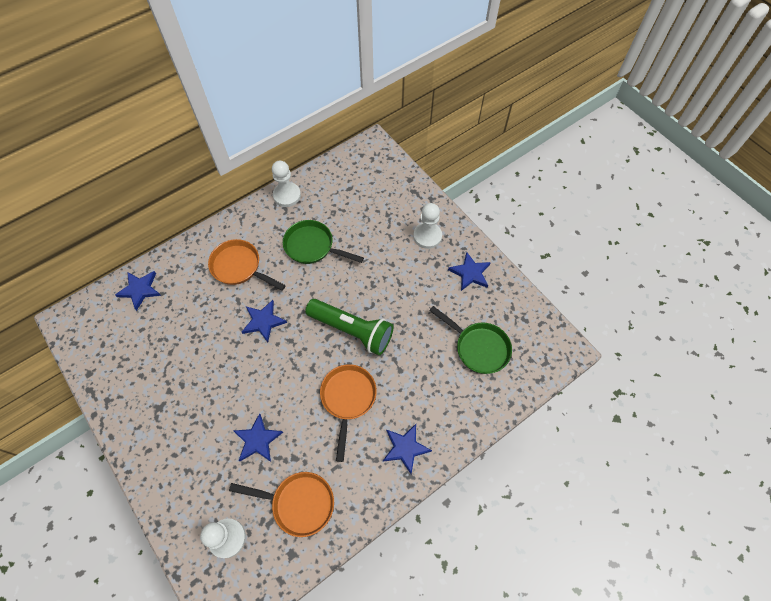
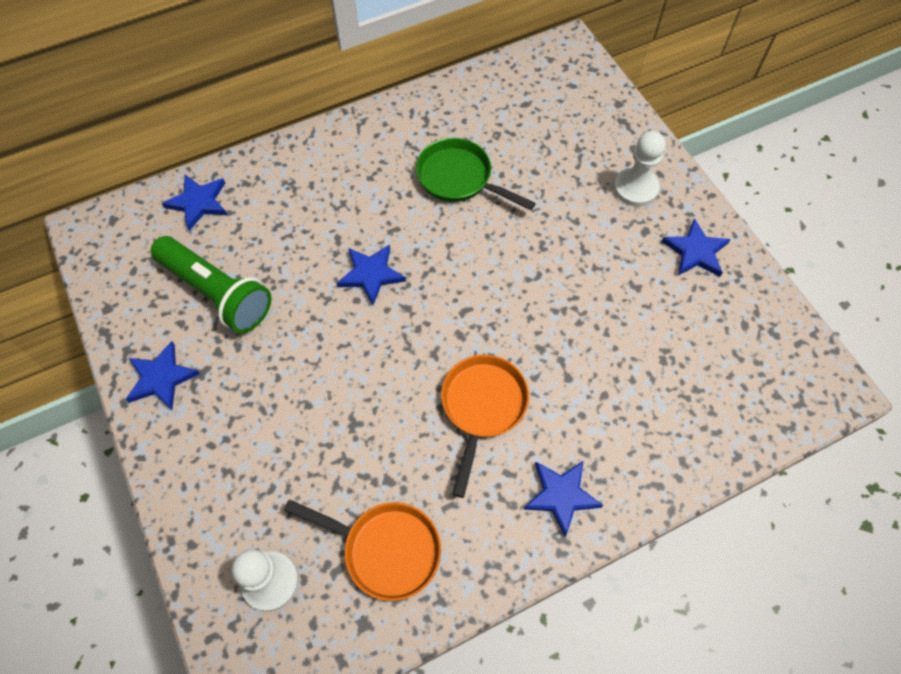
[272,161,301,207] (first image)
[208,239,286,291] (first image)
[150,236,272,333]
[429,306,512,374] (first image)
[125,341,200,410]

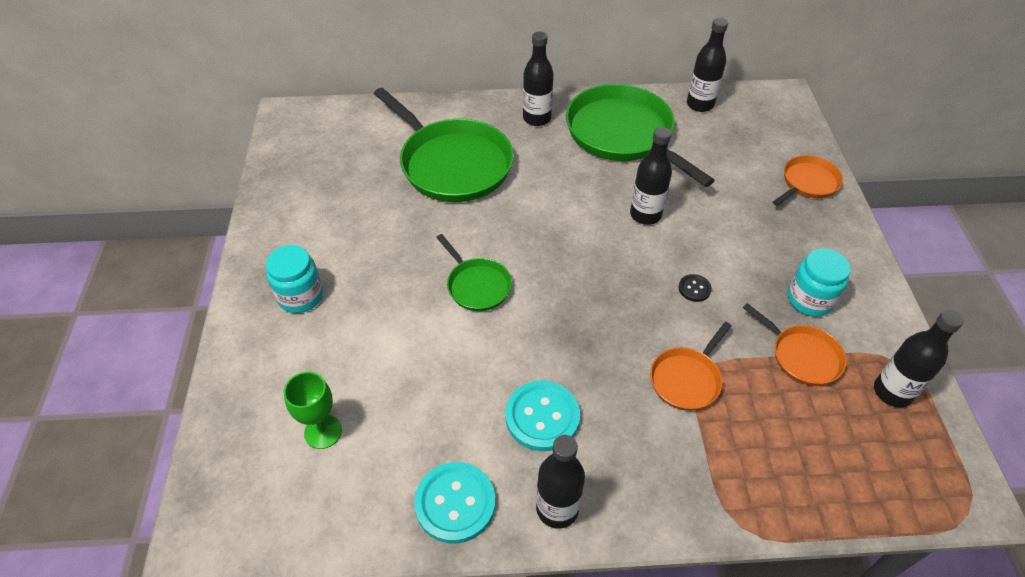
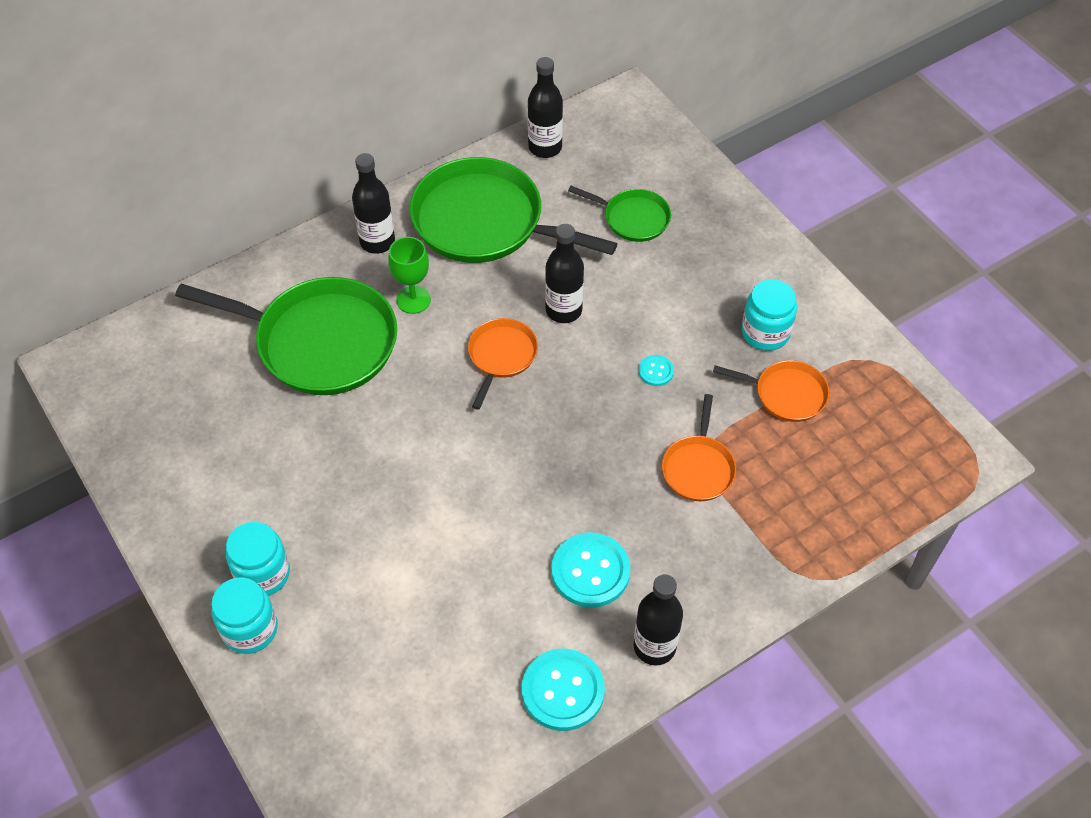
[468,318,538,410]
[568,186,671,242]
[639,355,674,386]
[874,309,964,408] (first image)
[388,237,431,314]
[211,577,278,654]

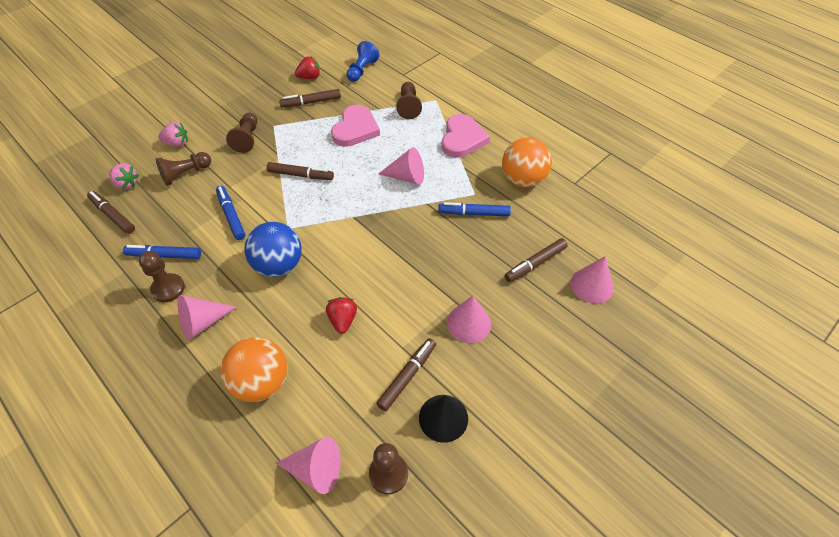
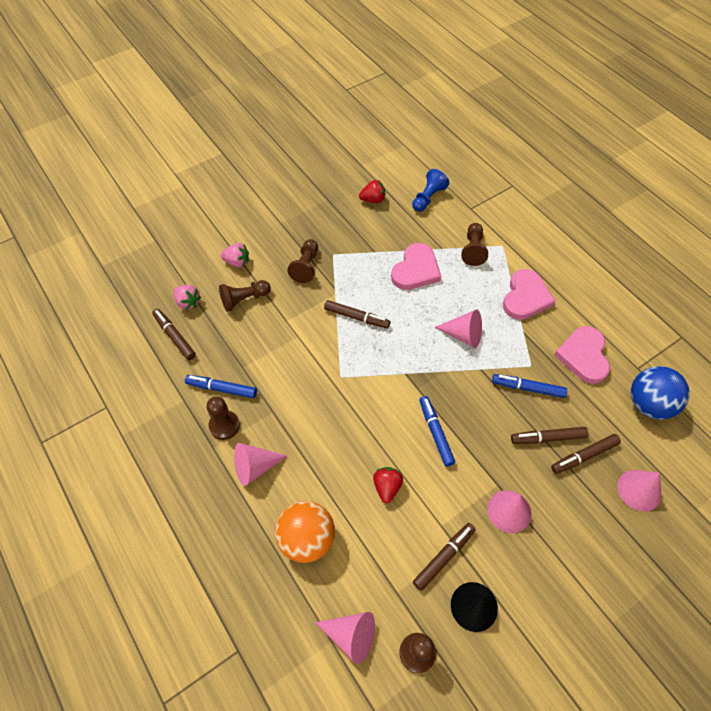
[511,427,588,444]
[554,326,610,384]
[419,396,455,467]
[631,366,690,420]

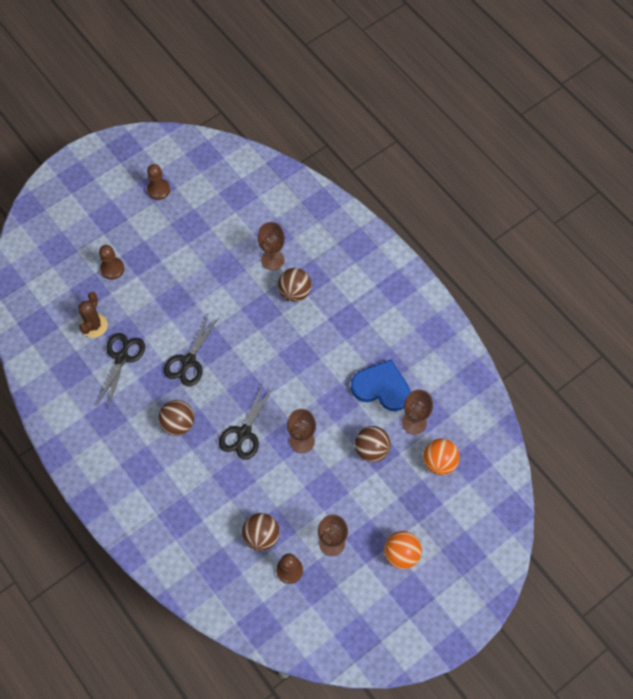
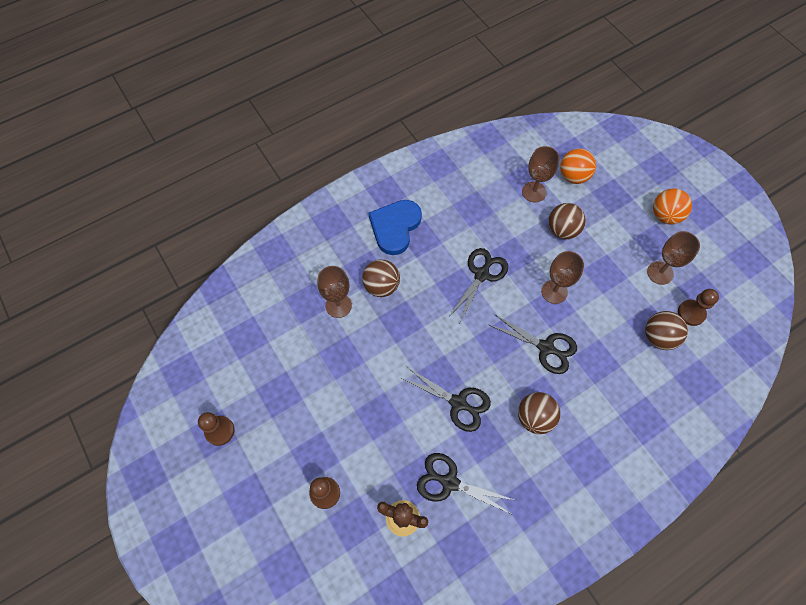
[369,200,422,255]
[450,248,508,322]

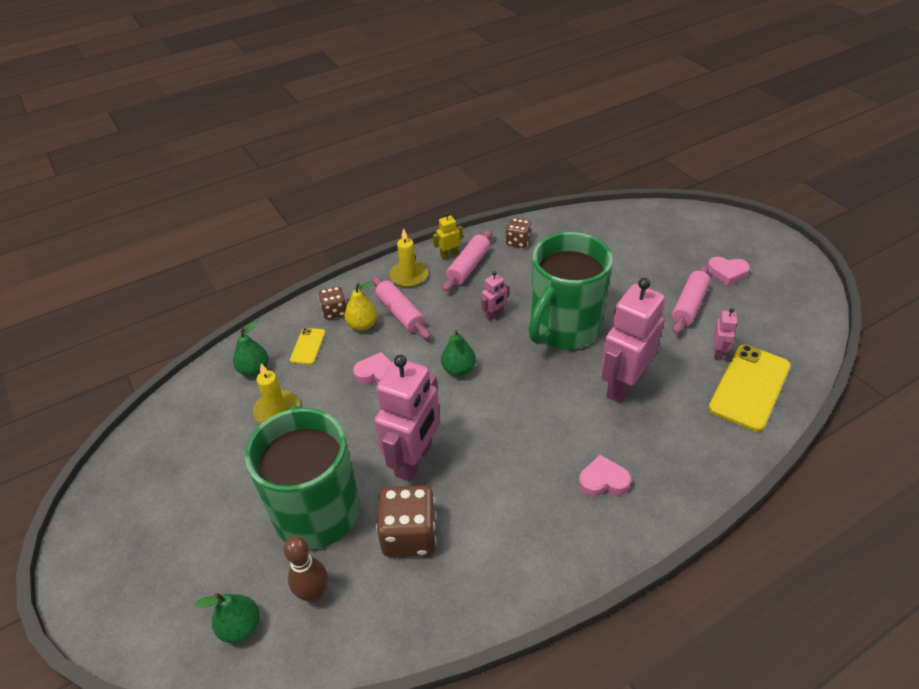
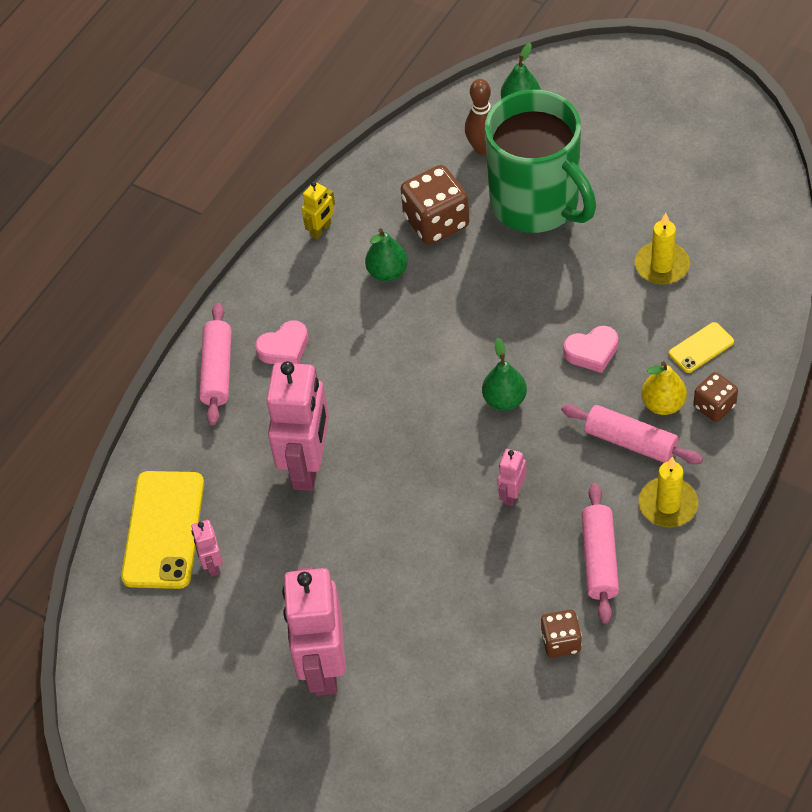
[301,181,335,239]
[529,232,613,349] (first image)
[708,257,750,286] (first image)
[199,303,232,425]
[365,229,408,281]
[669,322,734,373]
[282,567,346,696]

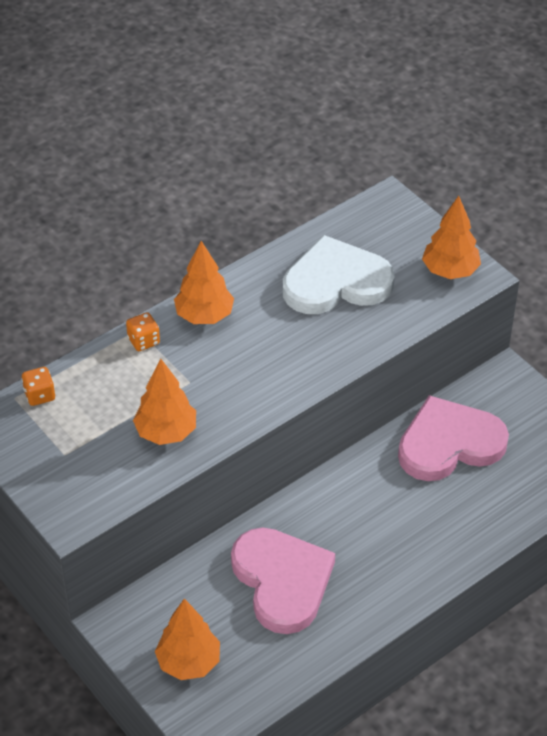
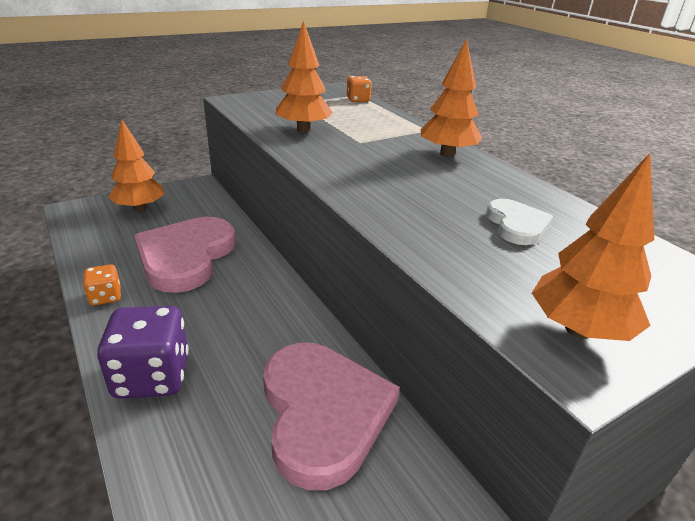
[486,199,553,245]
[83,264,121,306]
[134,217,236,293]
[97,306,189,399]

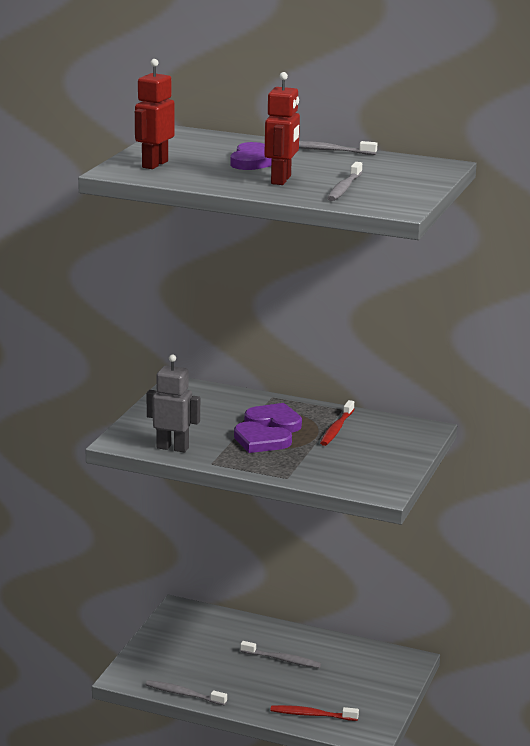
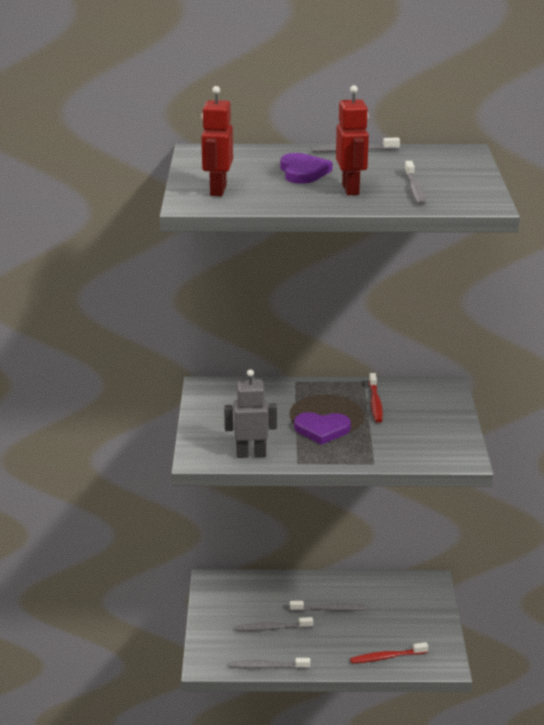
[244,403,302,433] (first image)
[236,617,313,631]

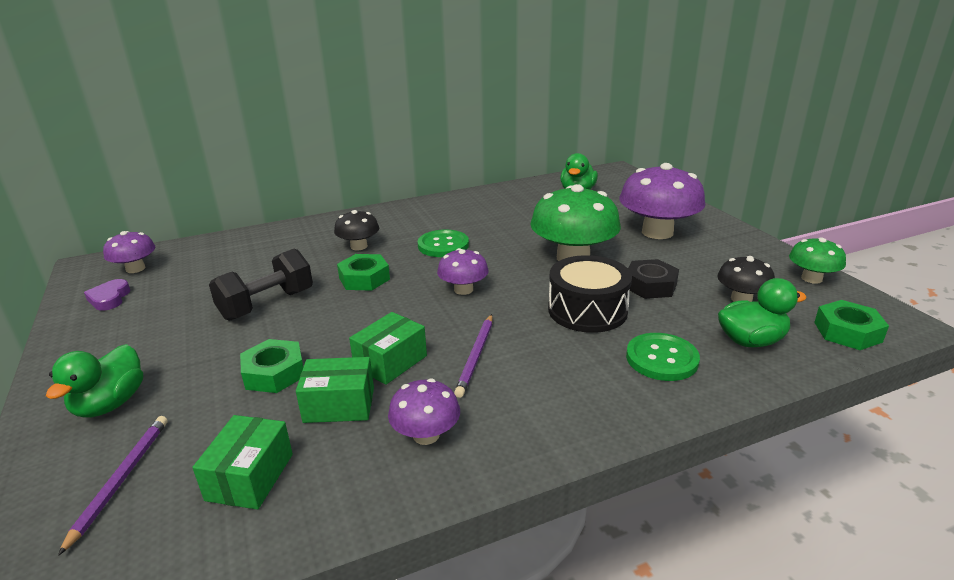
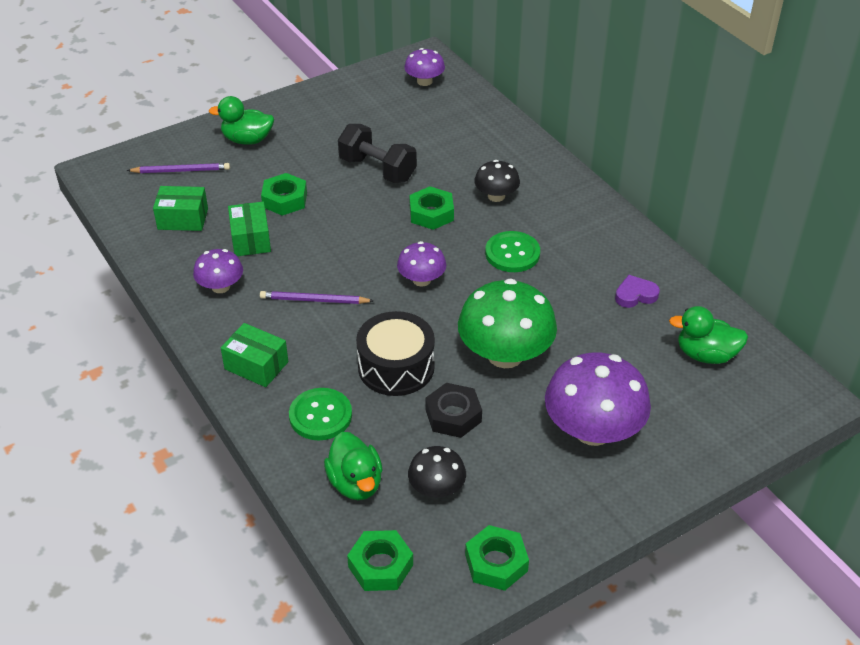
[465,525,529,591]
[615,275,660,308]
[221,323,288,387]

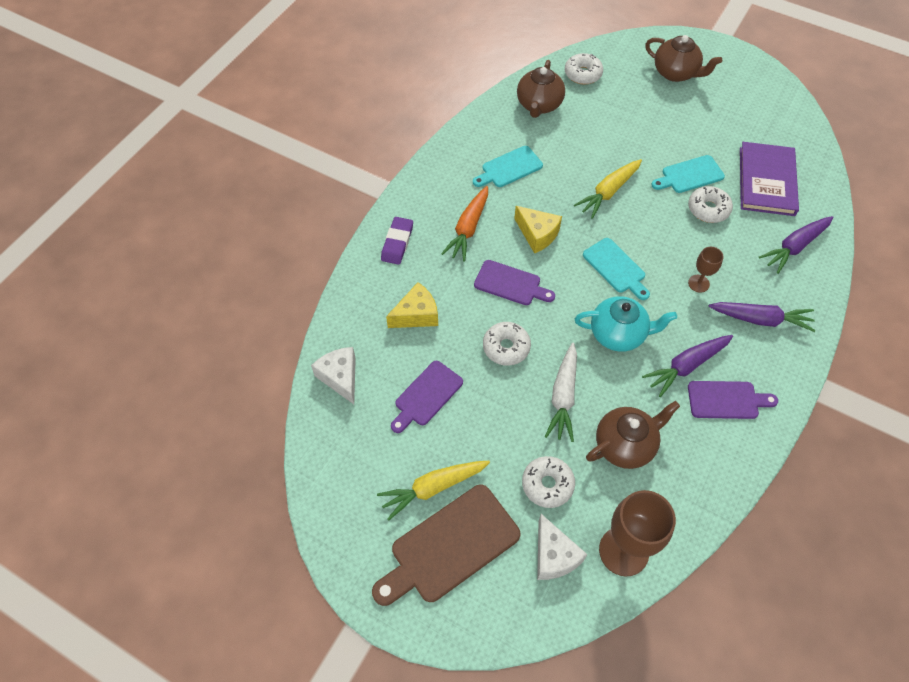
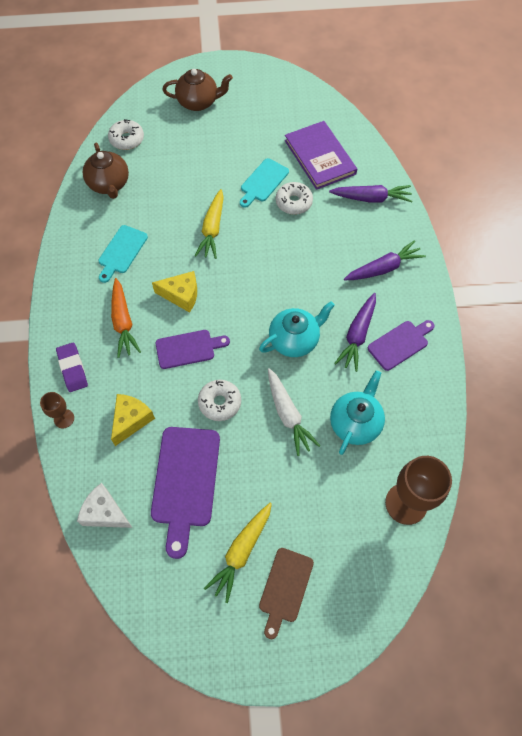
[329,185,412,202]
[583,238,650,300] (first image)
[40,392,74,428]
[151,427,220,559]
[330,370,385,455]
[522,456,575,508] (first image)
[259,548,314,639]
[537,514,587,580] (first image)

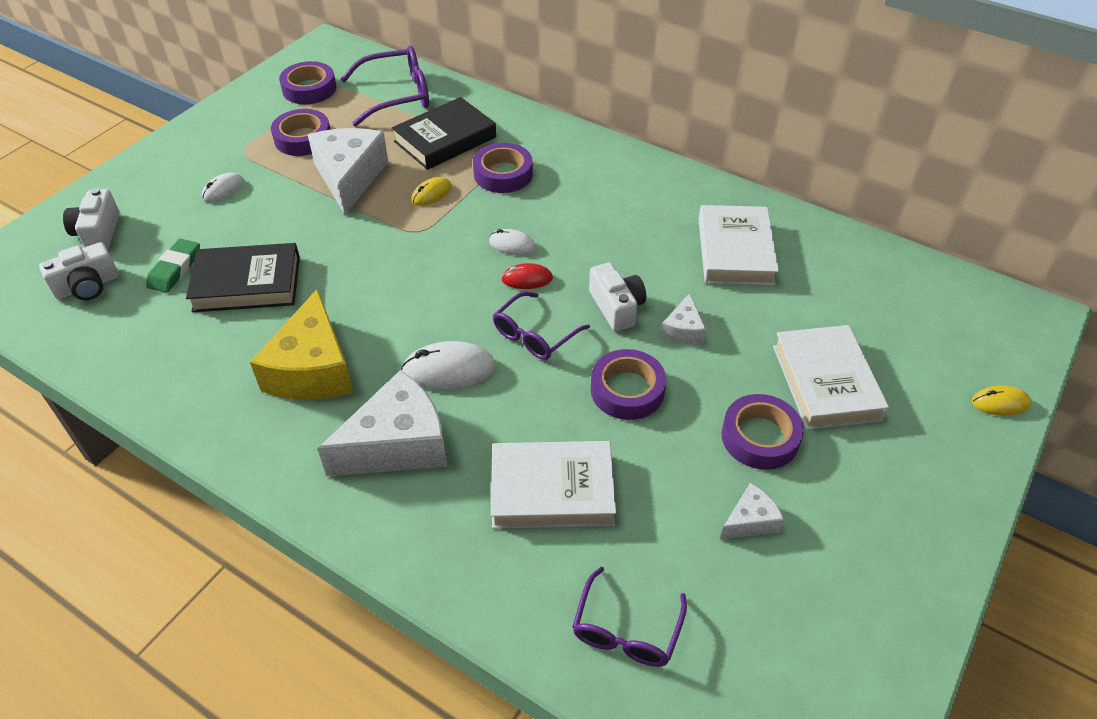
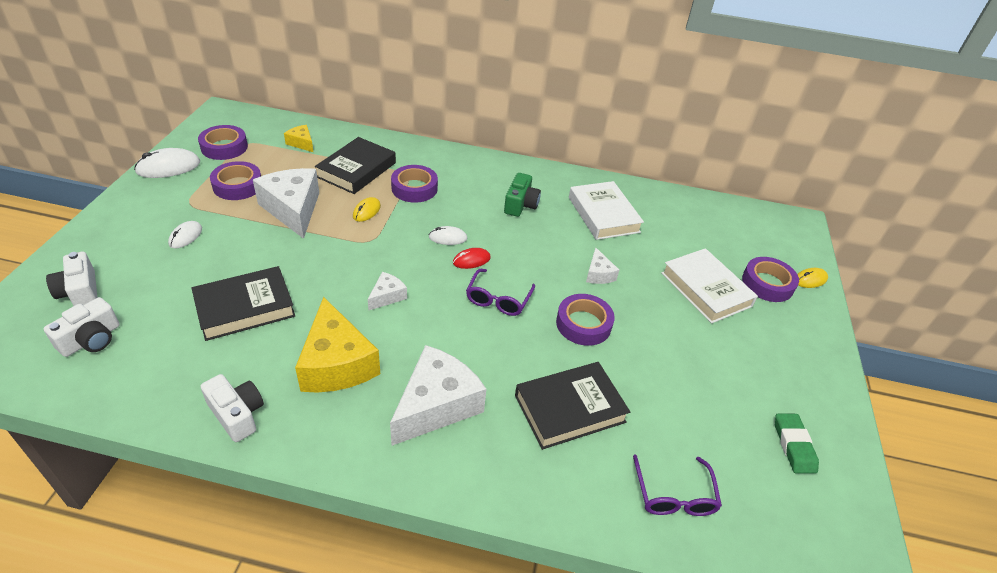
[284,125,313,152]
[775,413,819,474]
[201,374,264,442]
[134,148,200,178]
[742,257,799,302]
[515,362,630,450]
[368,272,407,310]
[504,173,541,217]

